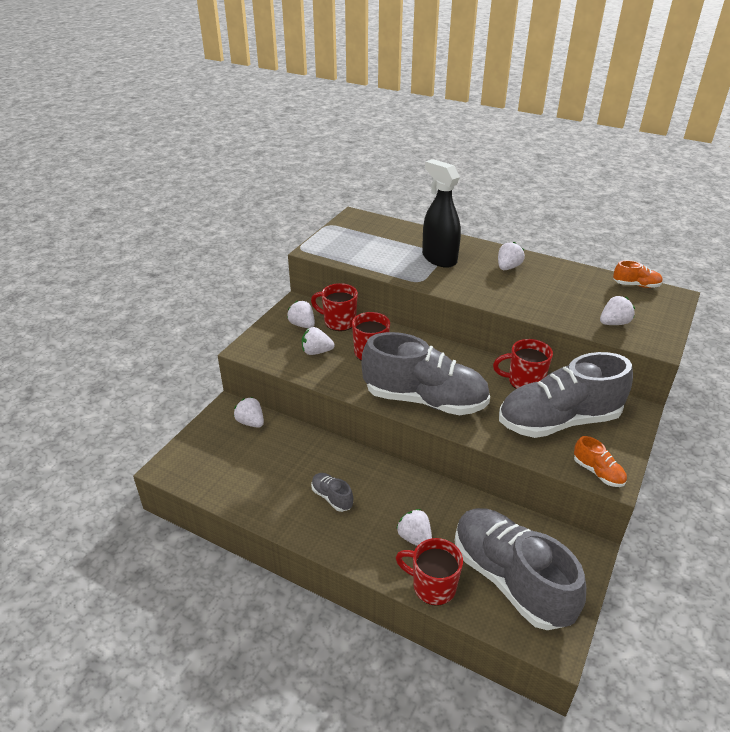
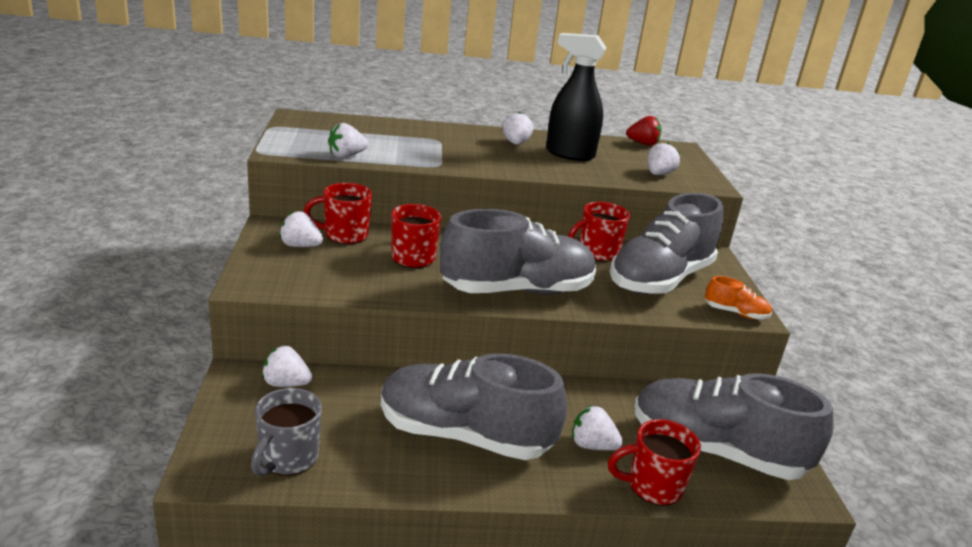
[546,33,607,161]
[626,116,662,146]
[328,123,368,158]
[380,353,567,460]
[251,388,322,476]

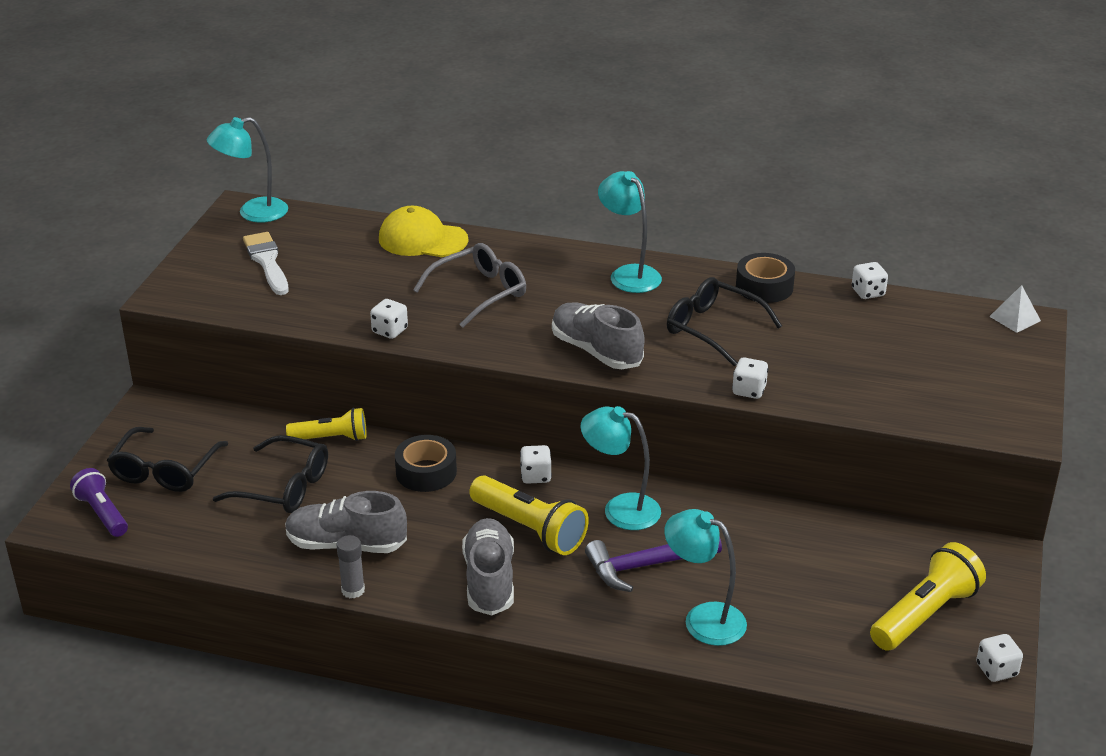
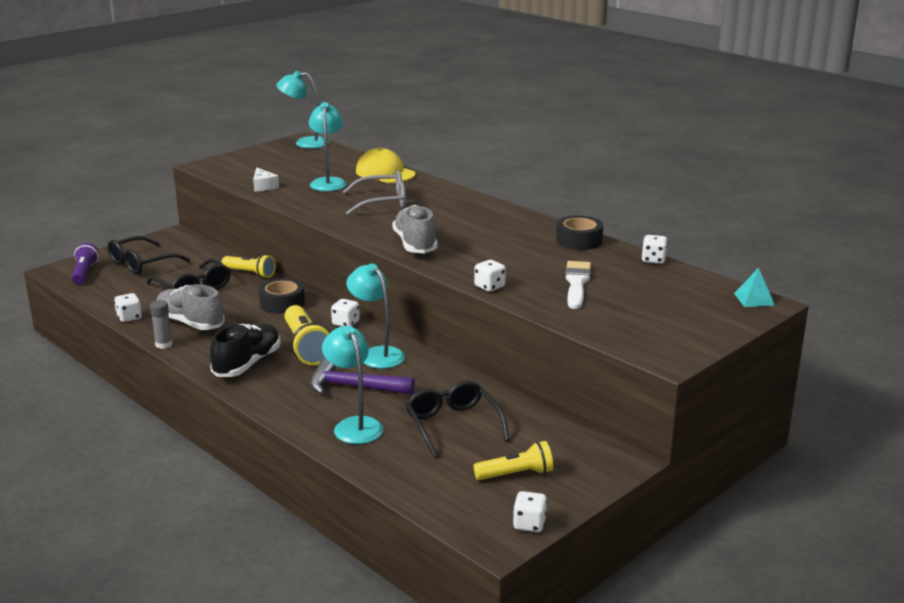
[309,102,347,191]
[565,261,591,309]
[405,380,510,458]
[734,268,775,307]
[114,293,142,322]
[210,323,281,377]
[473,441,553,480]
[253,167,279,191]

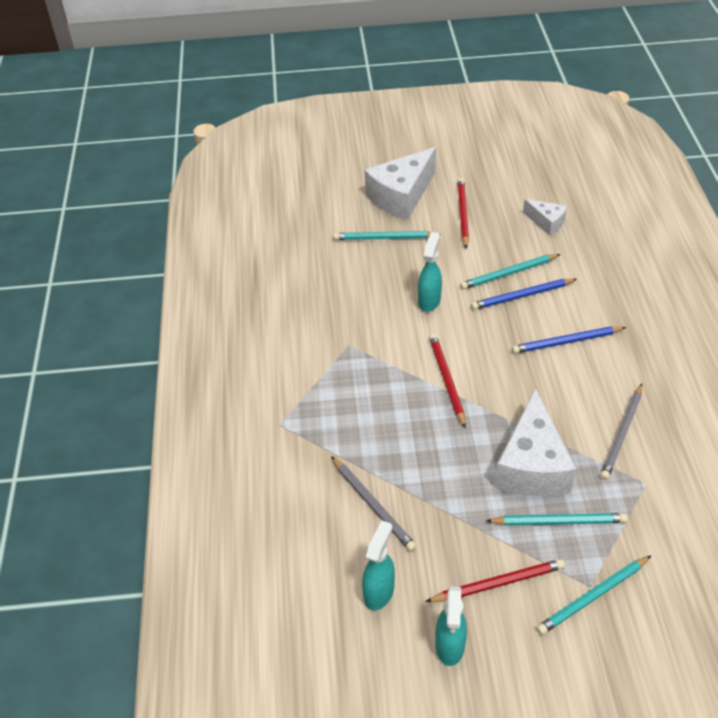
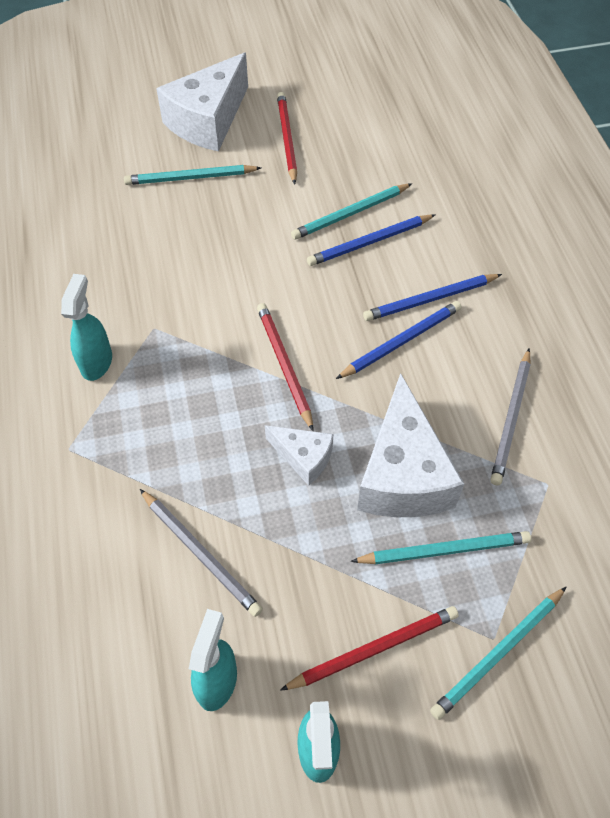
[265,425,333,486]
[61,274,112,381]
[336,301,462,379]

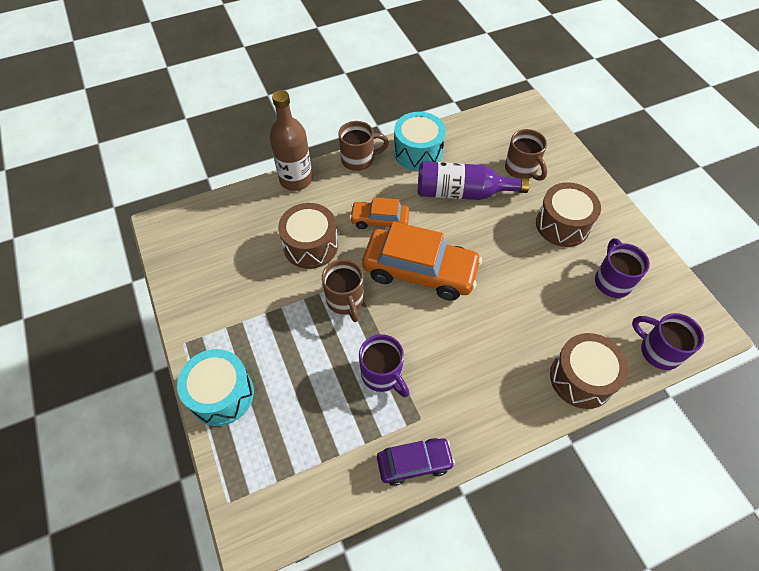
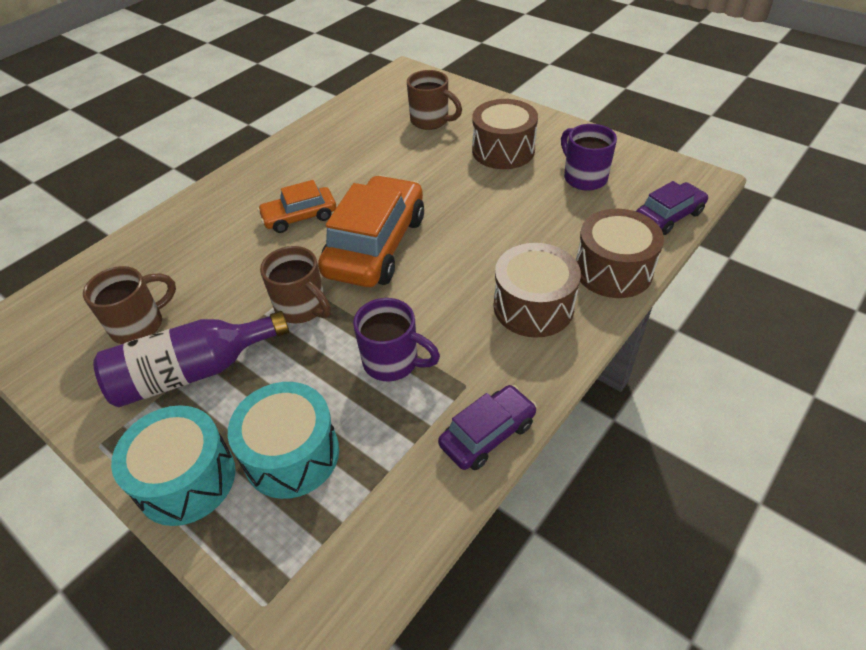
[270,90,313,191] (first image)
[228,382,339,499]
[83,266,176,344]
[93,311,289,407]
[494,243,581,338]
[318,175,424,287]
[636,181,709,235]

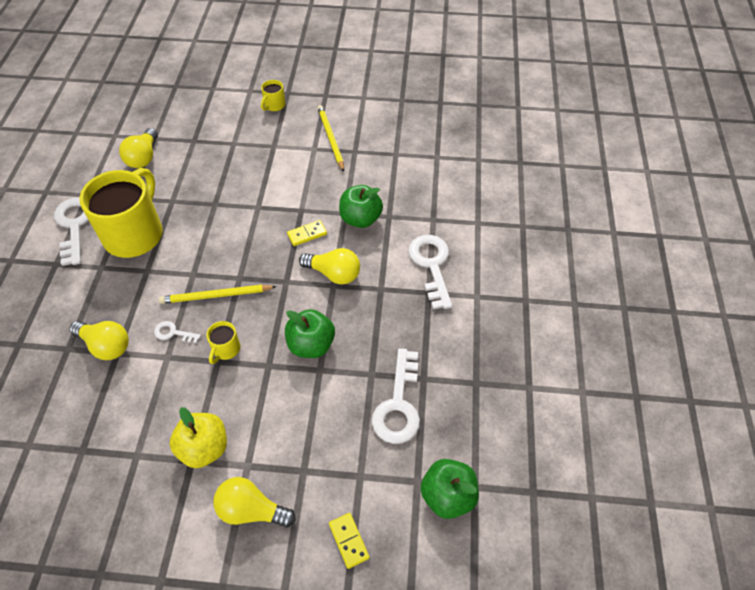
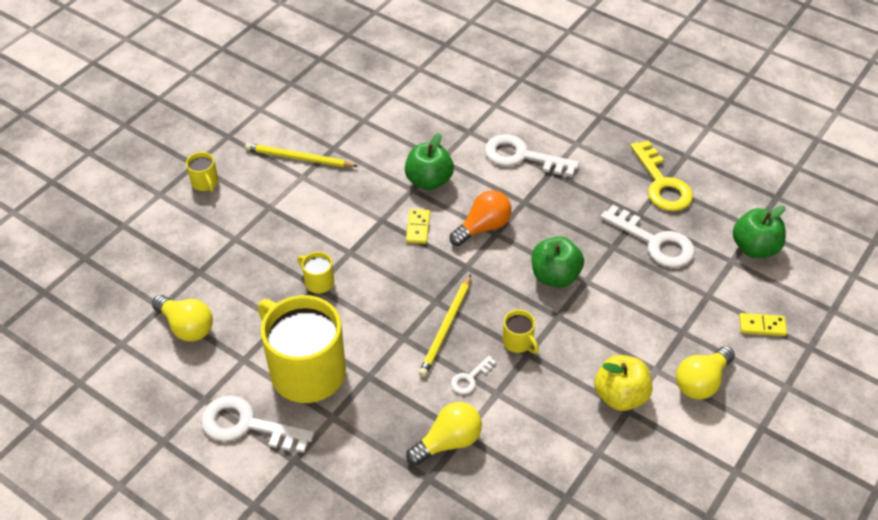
[450,190,512,246]
[630,140,693,211]
[297,252,334,293]

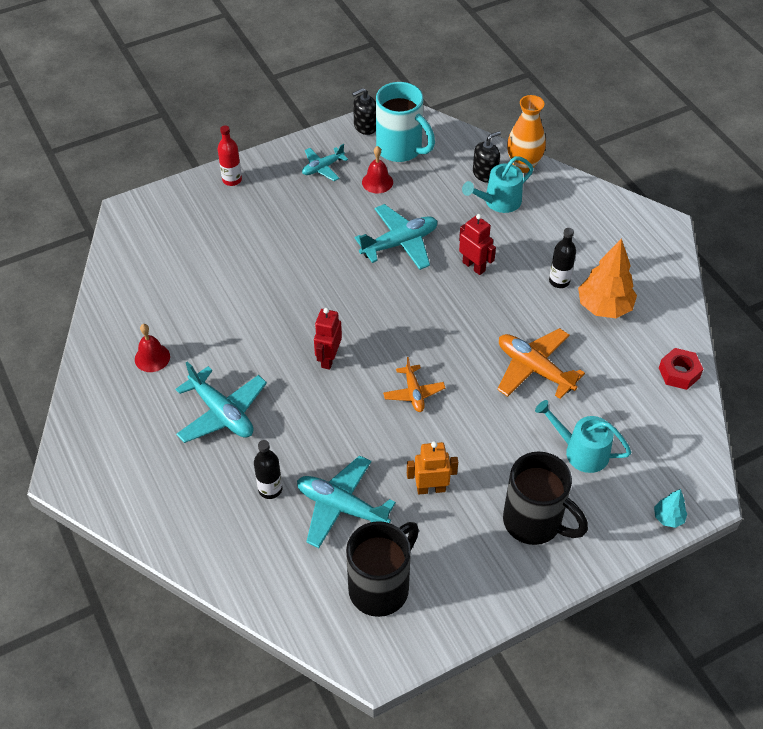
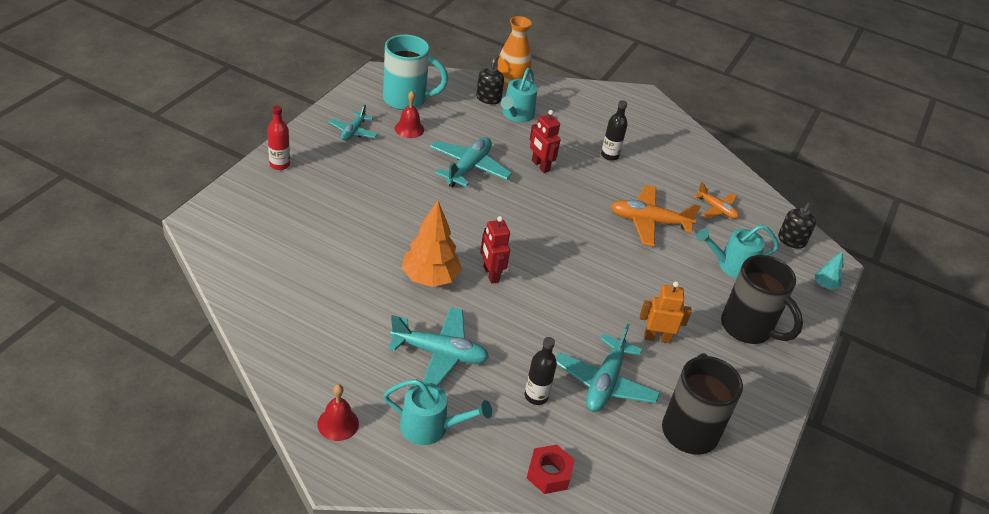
[778,202,816,249]
[530,110,561,173]
[401,200,462,287]
[317,384,359,441]
[527,445,575,494]
[694,182,739,219]
[640,281,692,343]
[721,255,803,344]
[556,324,660,412]
[383,379,492,445]

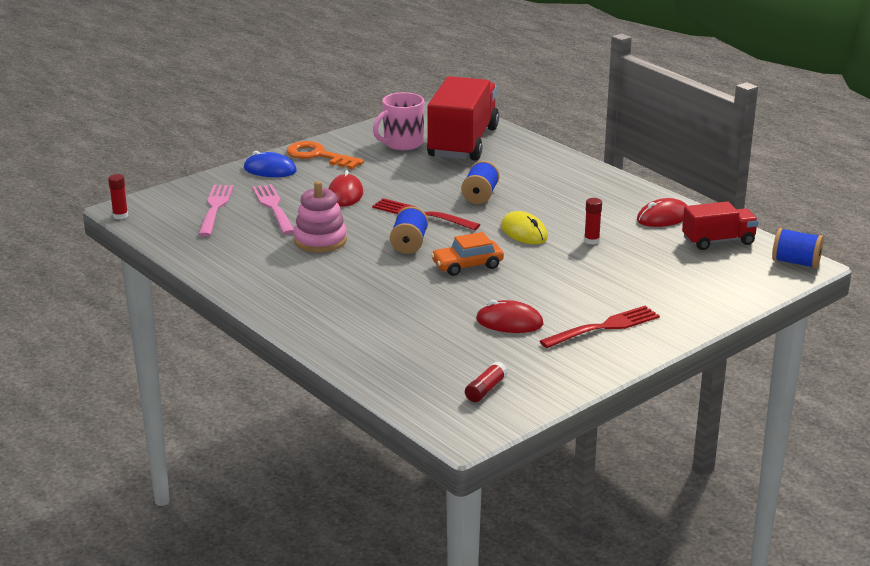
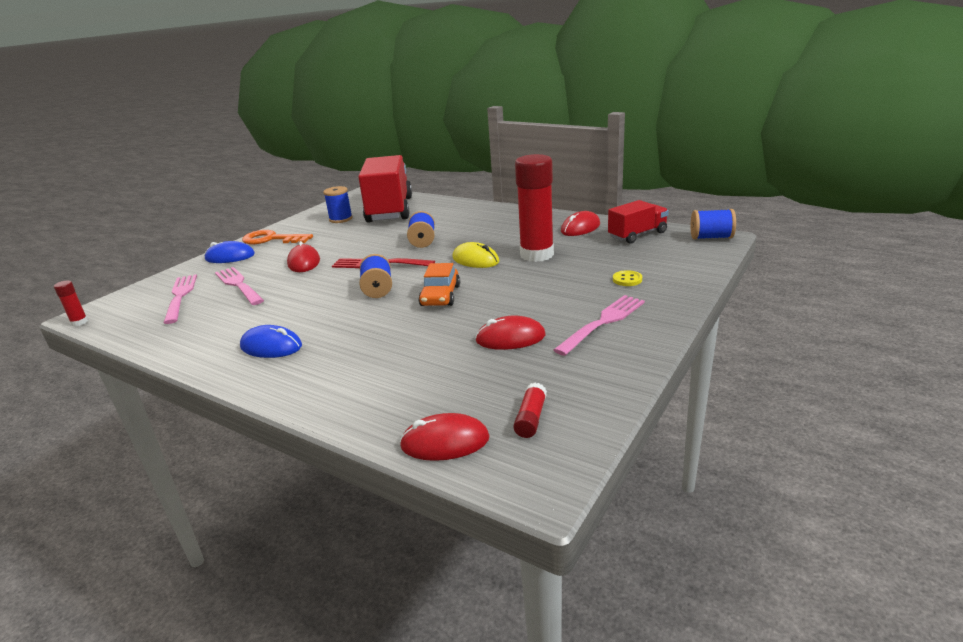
[323,186,353,223]
[294,181,347,252] (first image)
[515,154,554,262]
[418,263,460,306]
[554,295,645,356]
[613,270,642,286]
[240,325,302,358]
[399,413,490,461]

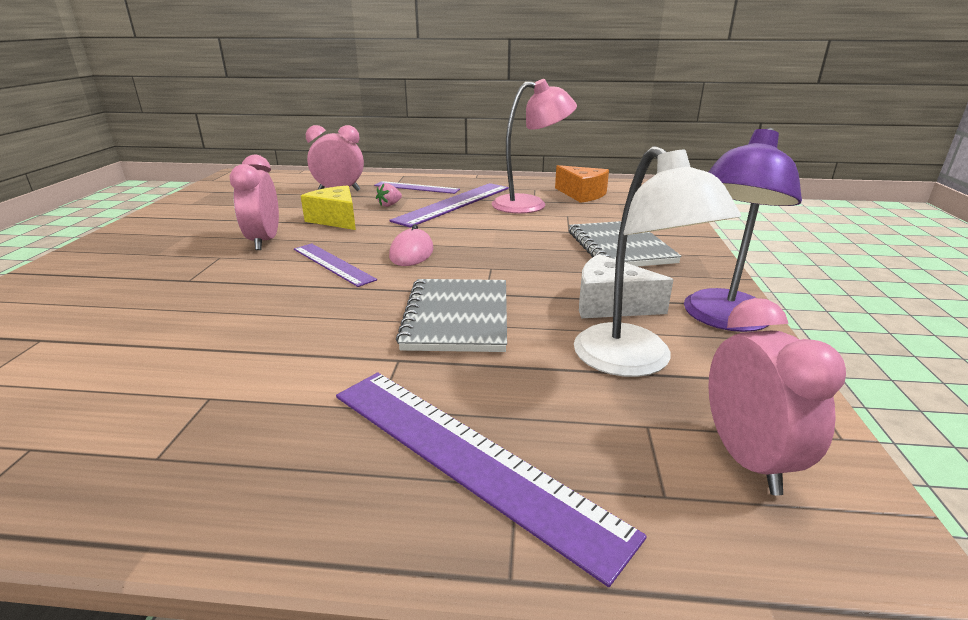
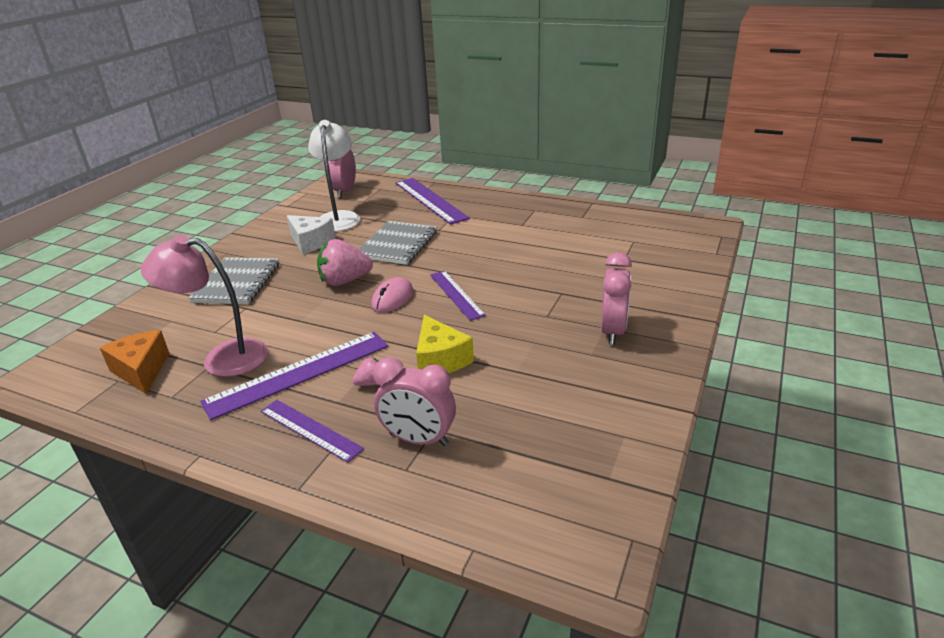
[684,127,802,332] (first image)
[601,252,632,345]
[317,239,373,286]

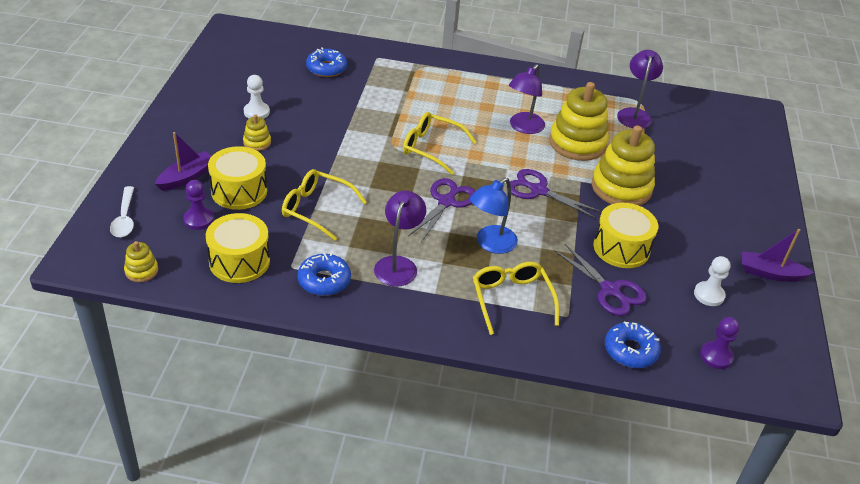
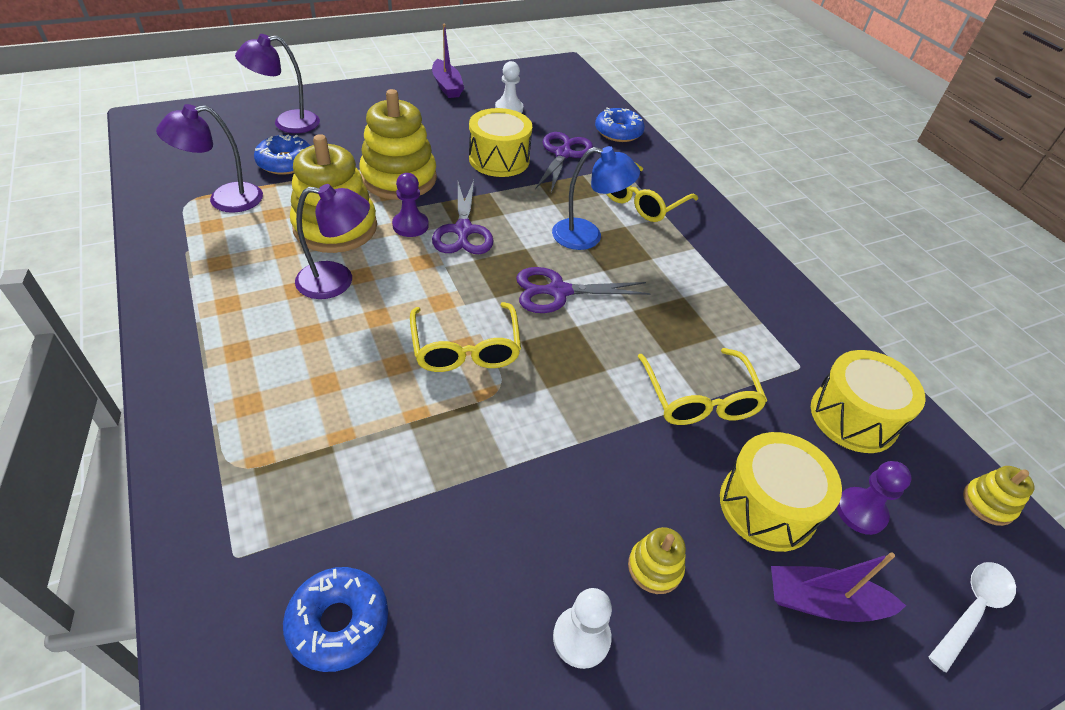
[235,34,320,133]
[254,135,310,175]
[392,173,429,237]

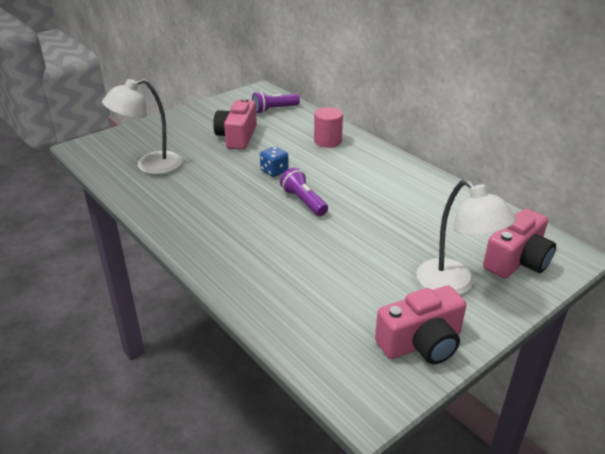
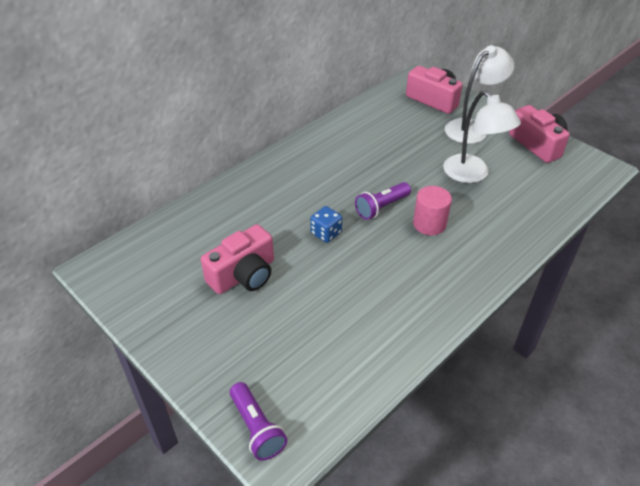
[443,90,521,183]
[230,382,287,461]
[201,224,274,294]
[413,186,452,235]

